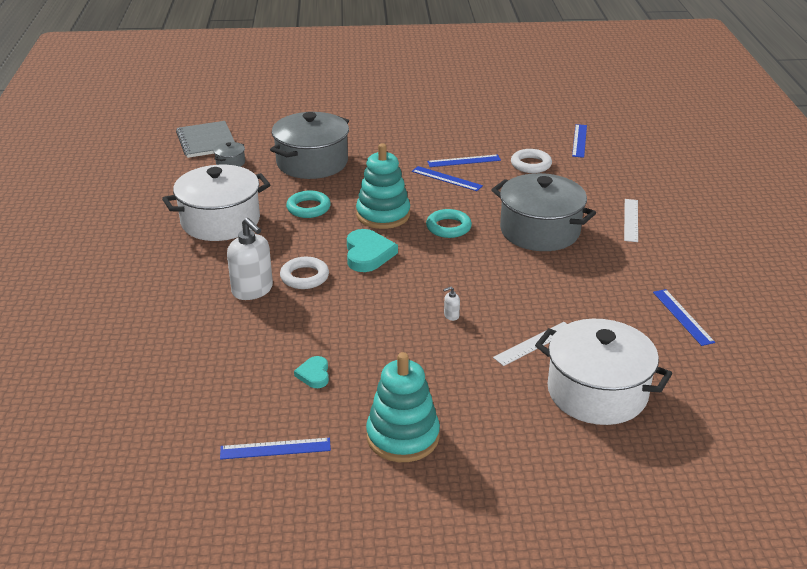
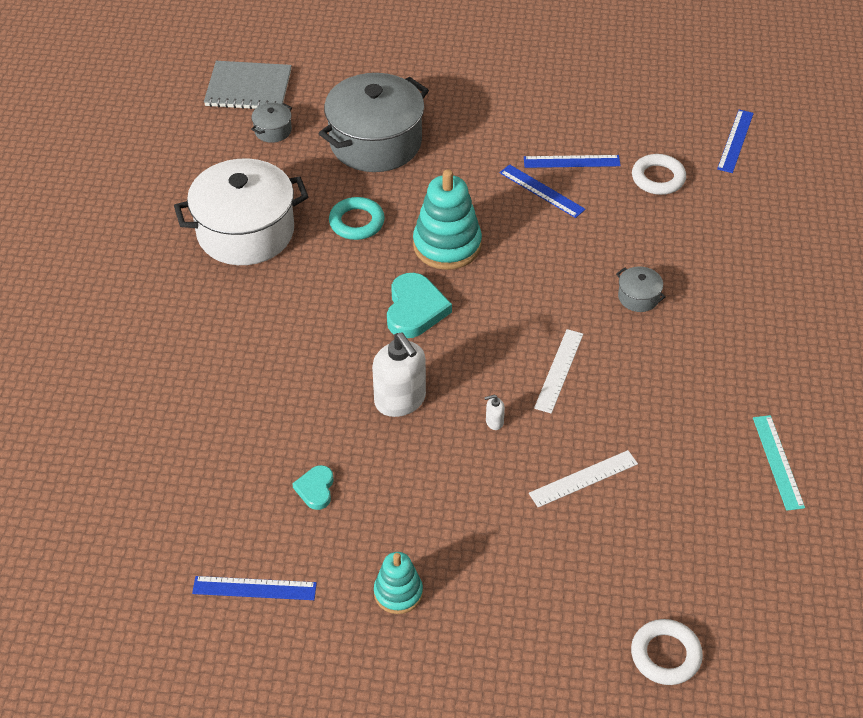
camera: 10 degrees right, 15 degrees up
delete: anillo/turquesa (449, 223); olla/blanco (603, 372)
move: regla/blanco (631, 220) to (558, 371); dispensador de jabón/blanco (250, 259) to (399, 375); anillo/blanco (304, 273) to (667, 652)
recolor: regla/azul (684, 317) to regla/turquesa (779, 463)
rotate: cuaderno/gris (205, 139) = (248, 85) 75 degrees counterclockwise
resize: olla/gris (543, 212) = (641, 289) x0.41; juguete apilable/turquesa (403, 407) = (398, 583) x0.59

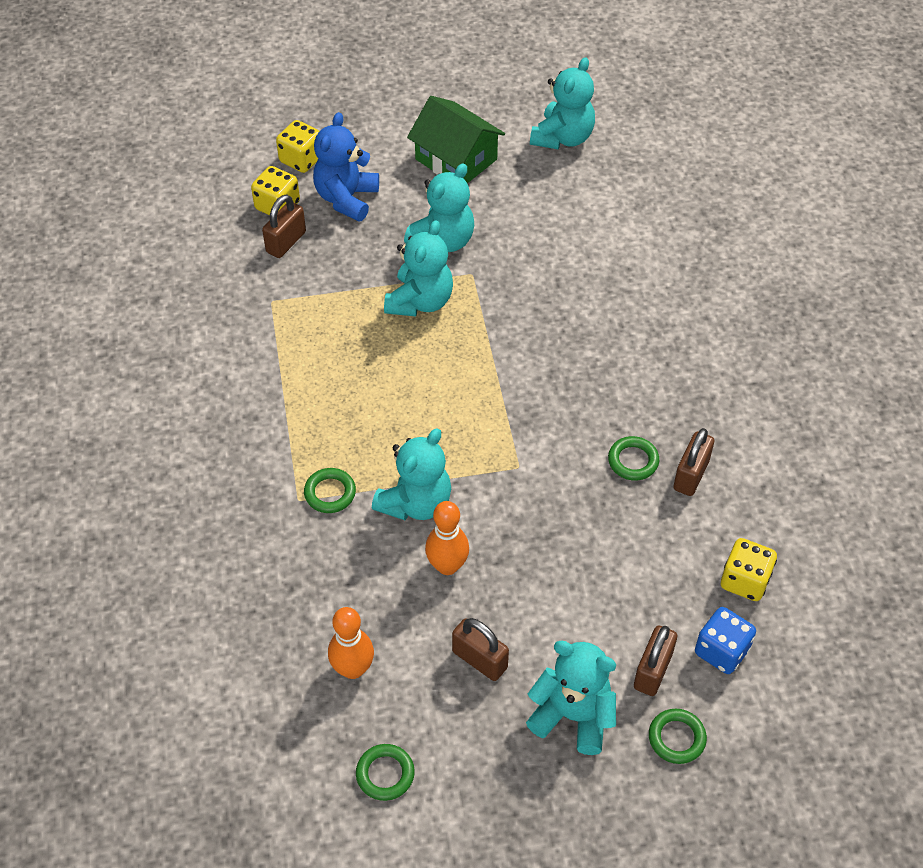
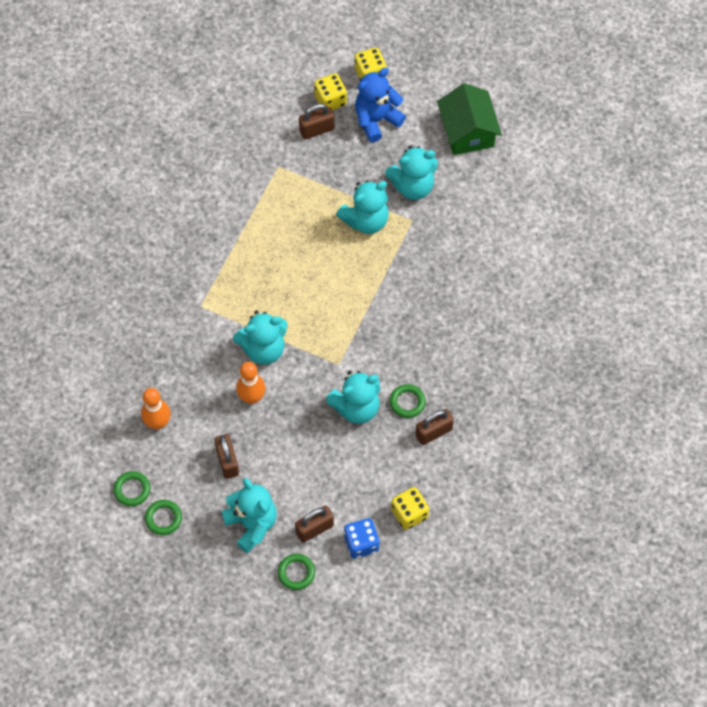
camera: 35 degrees right, 10 degrees up
move: osito/turquesa (562, 103) to (353, 397); anillo/verde (330, 490) to (163, 517)

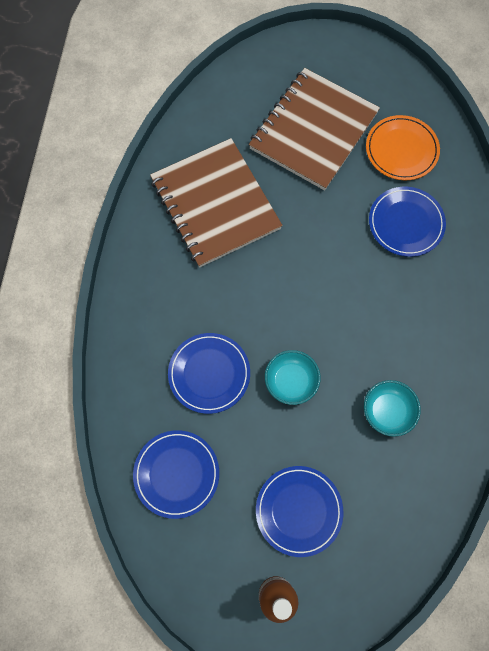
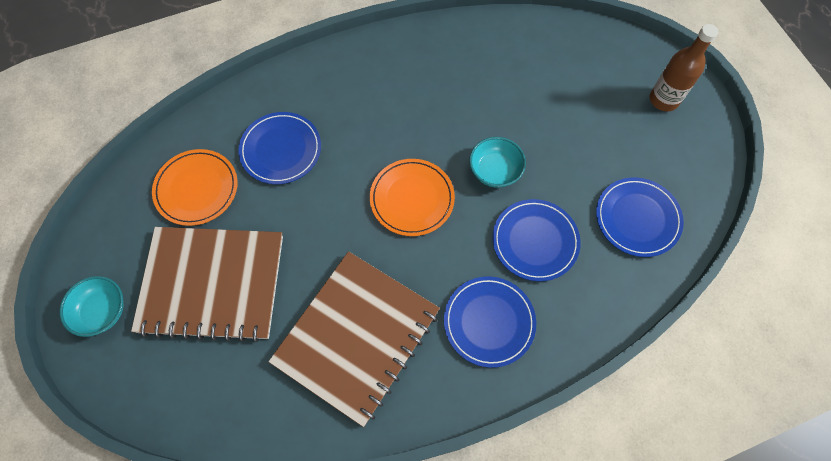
camera: 120 degrees left, 5 degrees down
insert: plato/naranja (412, 197)
move: cuenco/turquesa (392, 408) to (91, 306); plato/azul (299, 511) to (490, 322)

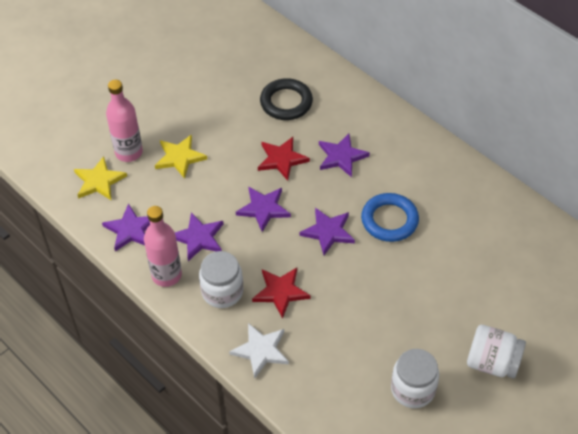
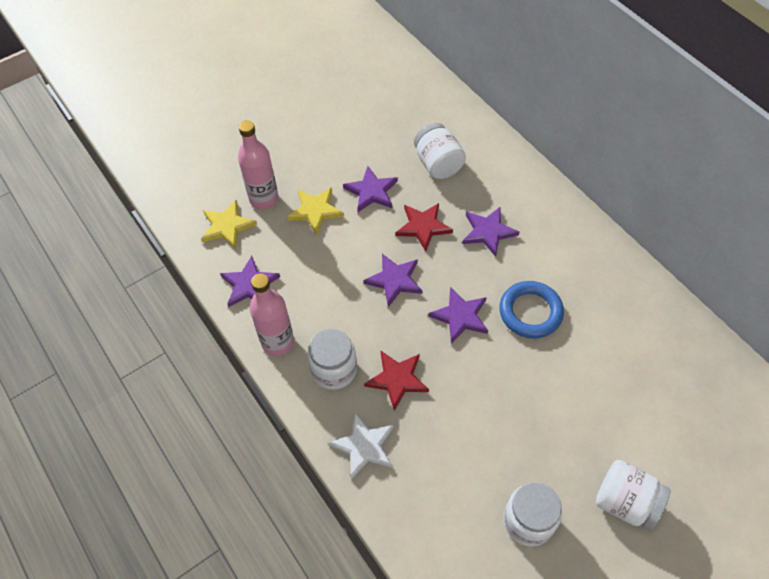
camera: 10 degrees right, 5 degrees up
move: estrella/morado (199, 236) to (370, 189)
replace: anillo/negro (286, 99) to tarro/blanco (440, 151)

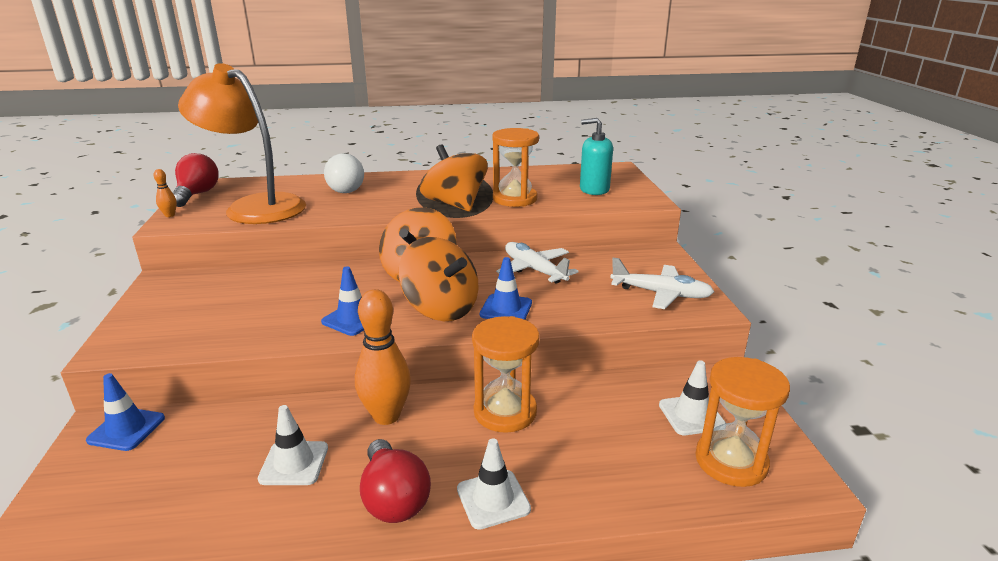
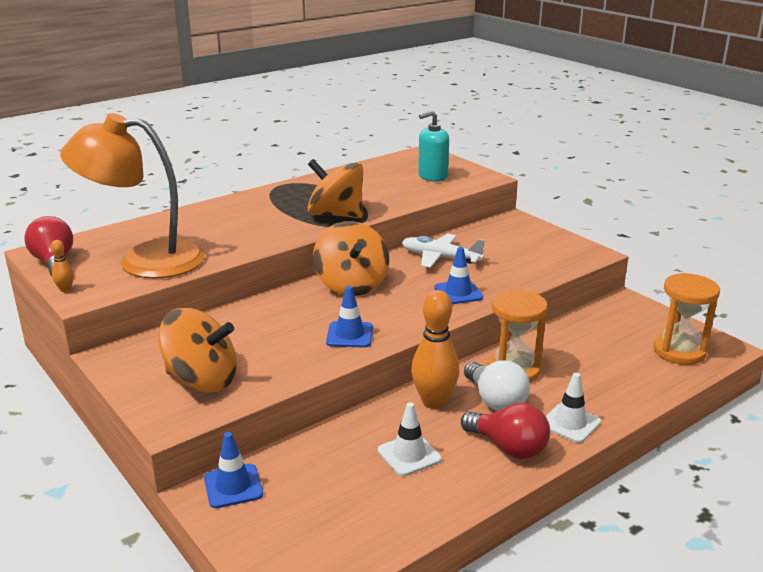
camera: 30 degrees left, 0 degrees up
delete: reloj de arena/naranja (515, 167); avión/blanco (662, 283); cono de tráfico/blanco (692, 397)
move: bombilla/blanco (344, 173) to (497, 385); peonza/naranja (438, 279) to (197, 350)

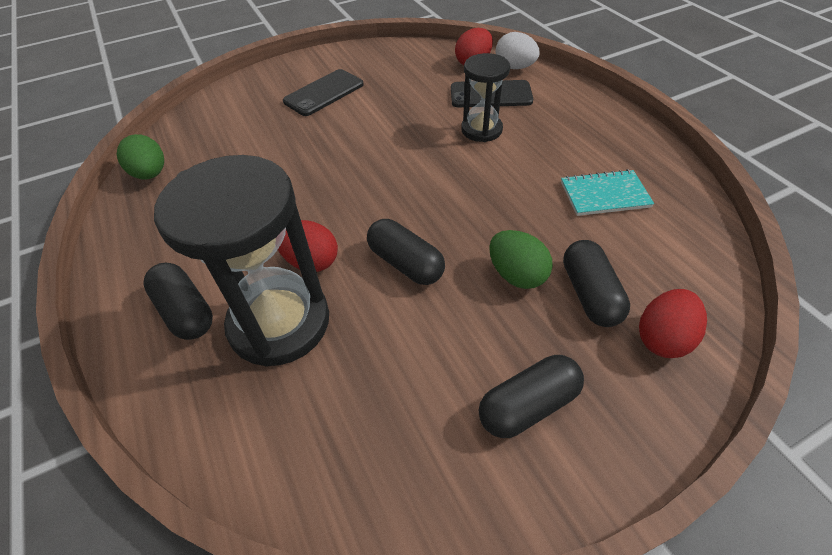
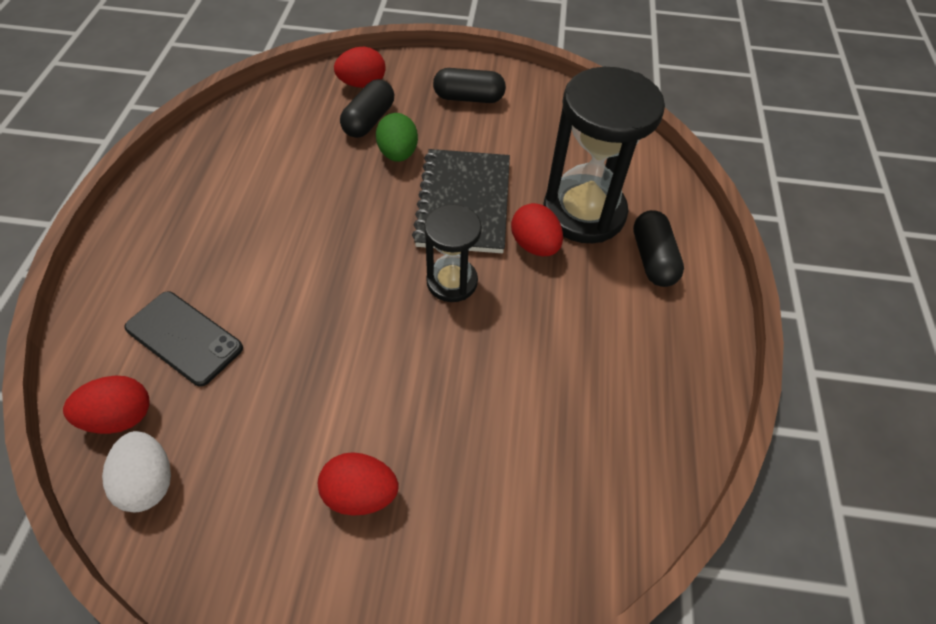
camera: 150 degrees left, 5 degrees up
delete: huevo/verde (140, 156); cuaderno/turquesa (607, 192)
move: huevo/blanco (518, 50) to (136, 471); reloj de arena/negro (485, 97) to (453, 253)
replace: móvil/negro (323, 92) to huevo/rojo (358, 484); cápsula/negro (406, 252) to cuaderno/negro (461, 201)

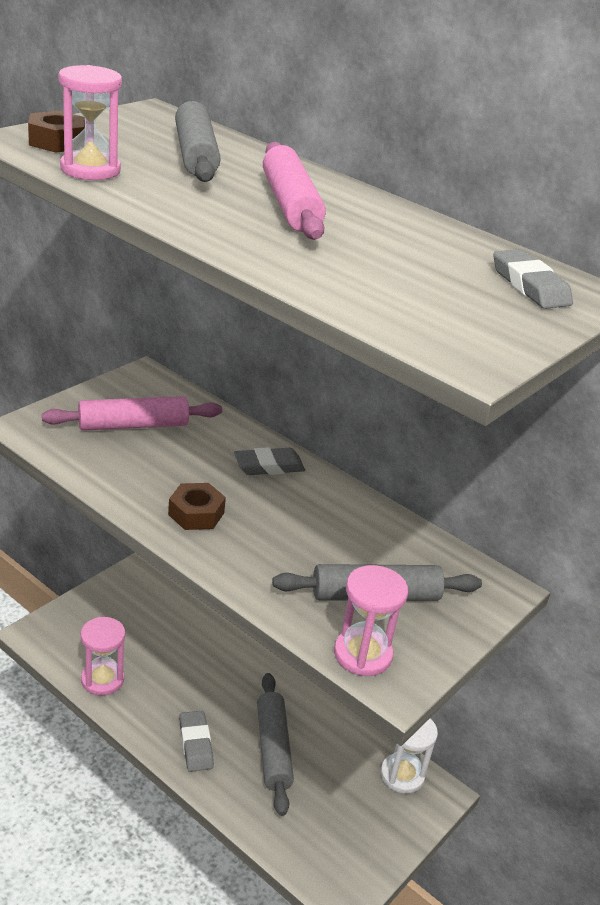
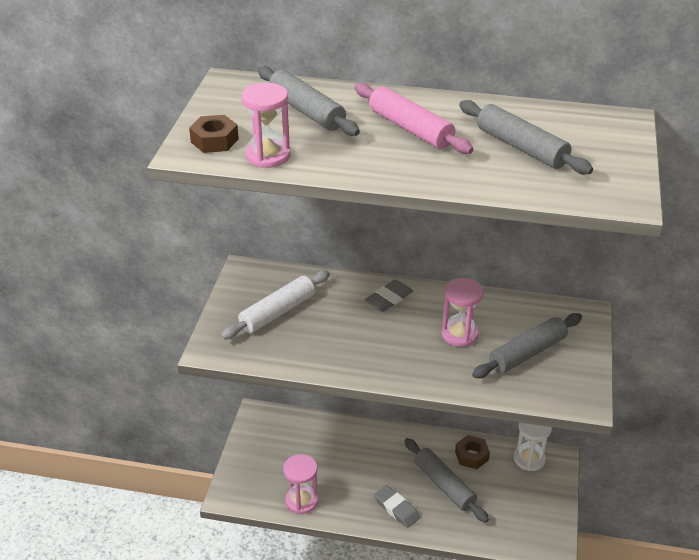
camera: 25 degrees left, 5 degrees up
delete: goma de borrar/gris (533, 279)
insert: rodillo/gris (526, 137)
move: tuerca/marrón (197, 506) to (472, 452); reloj de arena/rosa (371, 620) to (462, 312)
recolor: rodillo/rosa (132, 413) to rodillo/blanco (275, 305)

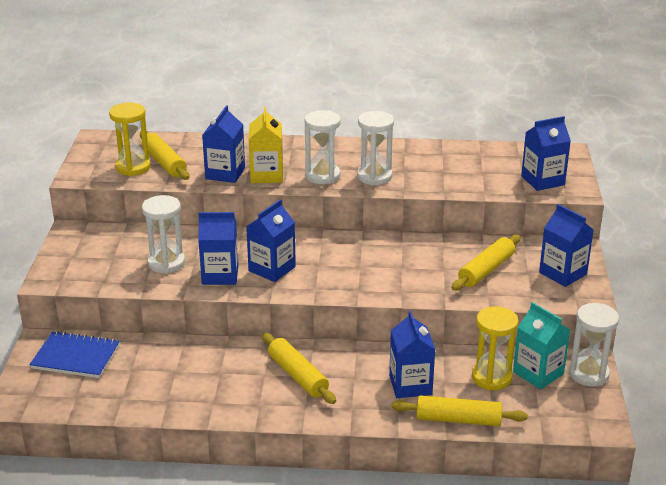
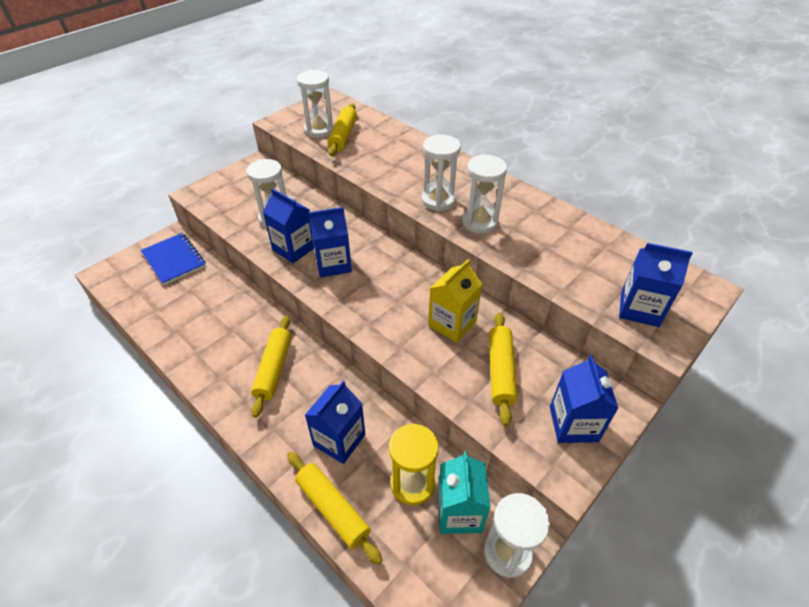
camera: 40 degrees right, 15 degrees up
delete: cartón de leche/azul (223, 144)
move: cartón de leche/amarillo (266, 145) to (455, 301)
recolor: reloj de arena/amarillo (130, 139) to reloj de arena/blanco (315, 104)
rotate: rodillo/amarillo (486, 263) = (503, 369) 75 degrees counterclockwise

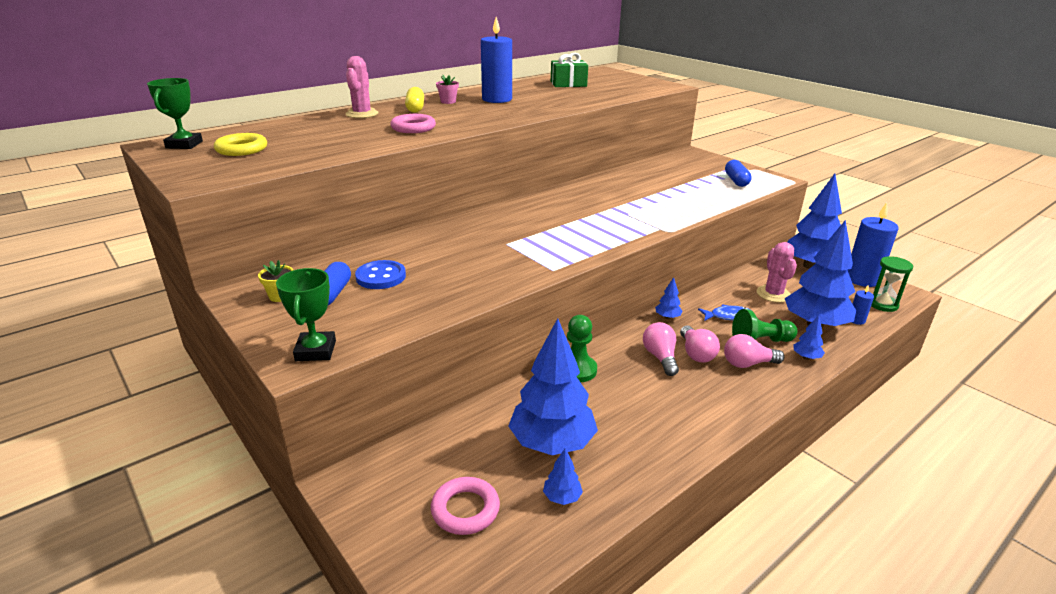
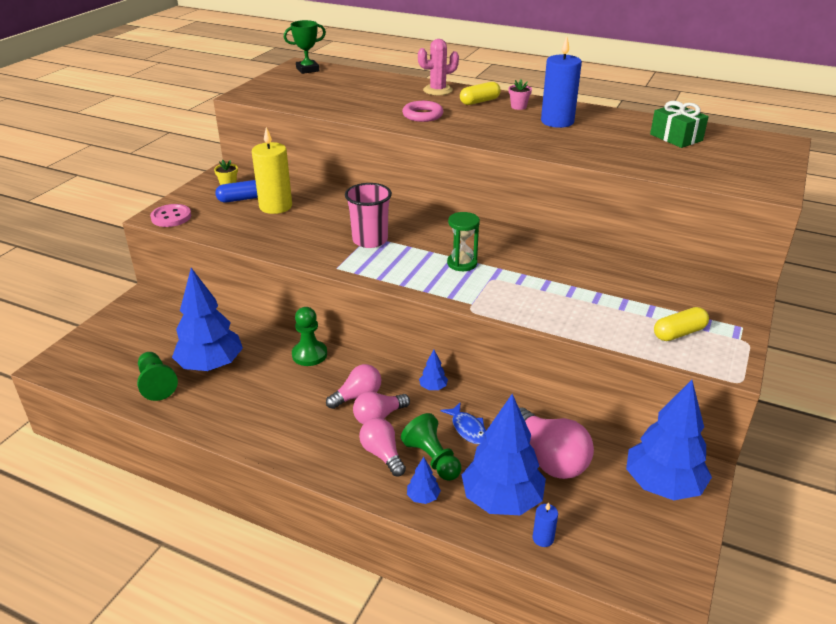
camera: 65 degrees right, 5 degrees up
delete: anillo/amarillo (240, 144); vela/azul (873, 244); anillo/rosa (465, 506)
insert: vaso/rosa (368, 215)
move: reloj de arena/verde (892, 284) to (463, 241)
replace: cactus/rosa (777, 272) to bombilla/rosa (556, 443); botón/azul (380, 274) to vela/amarillo (272, 170); trofeo/verde (306, 314) to botón/rosa (170, 215); árbol/azul (563, 476) to peón/verde (157, 376)
recolor: cápsula/azul (738, 173) to cápsula/amarillo (681, 324)

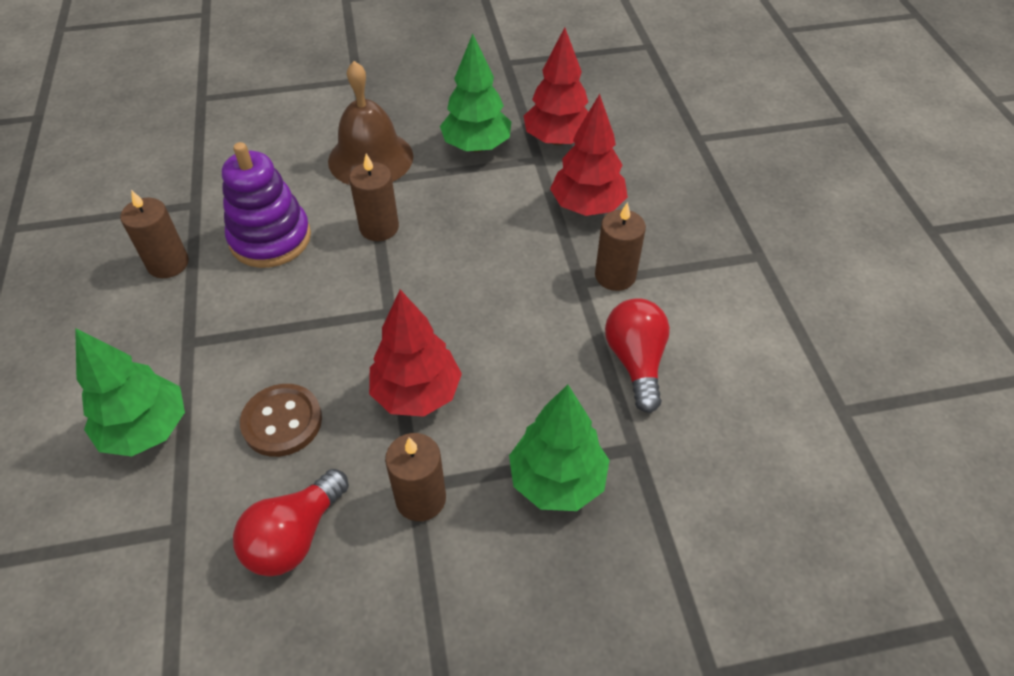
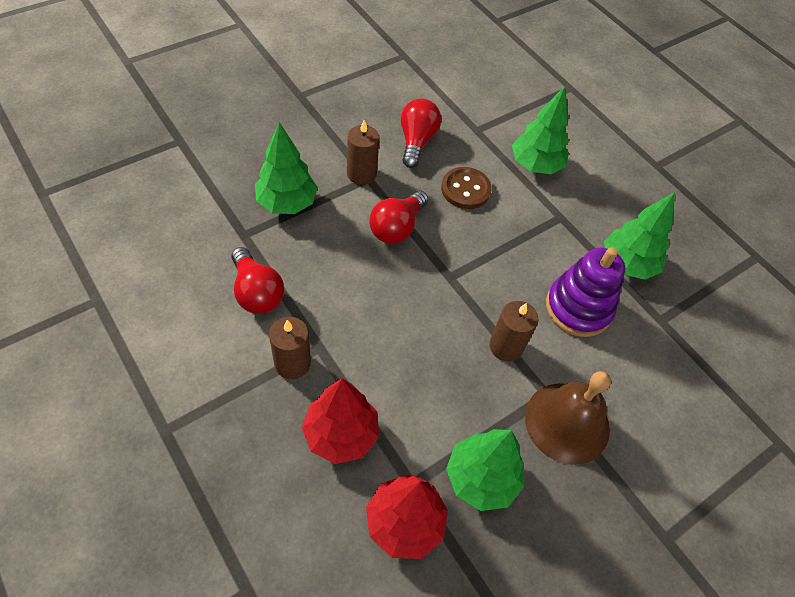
camera: 150 degrees right, 5 degrees up
replace: vela/marrón (154, 234) to árbol/verde (639, 236); árbol/rojo (415, 353) to bombilla/rojo (398, 217)

